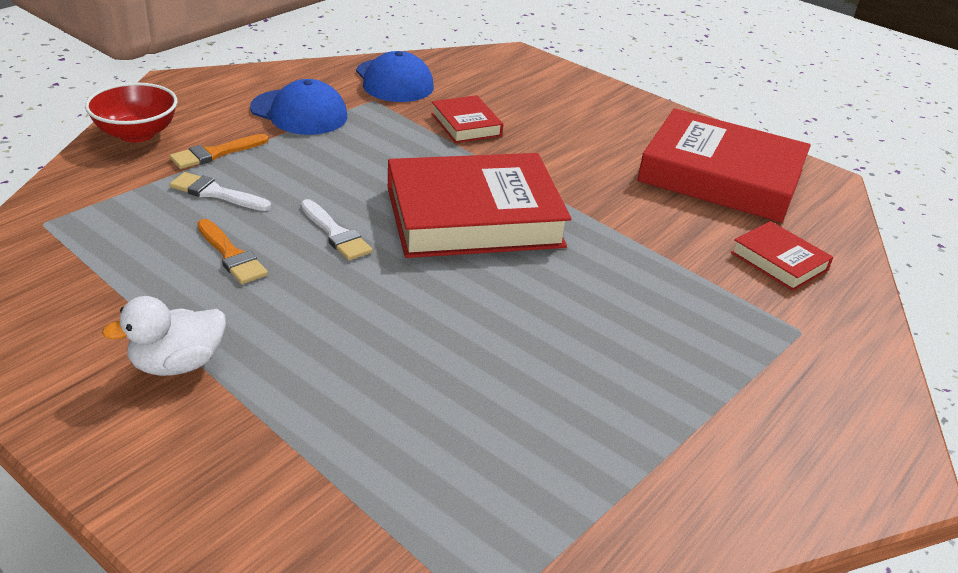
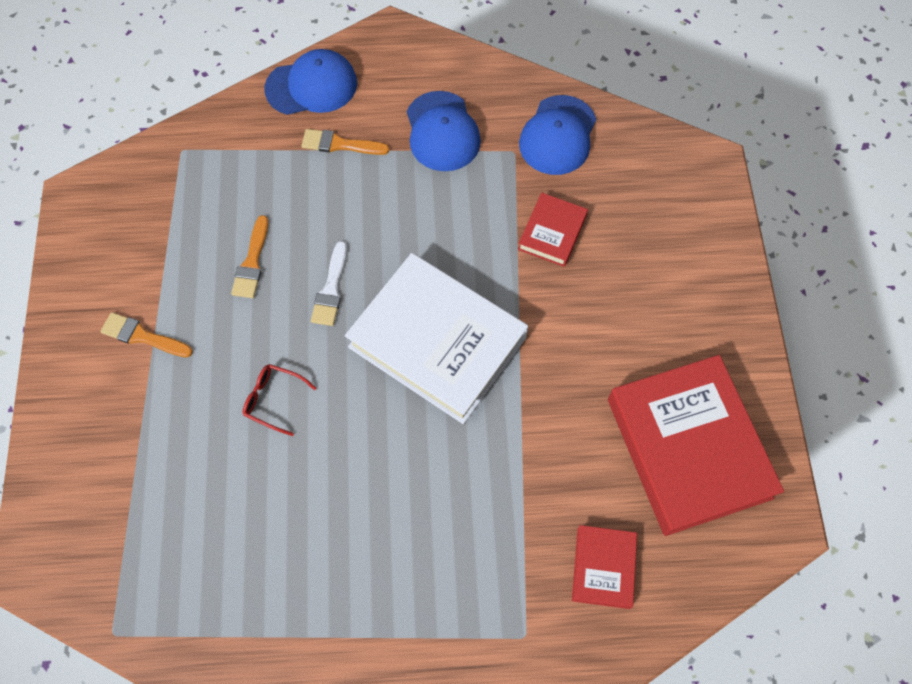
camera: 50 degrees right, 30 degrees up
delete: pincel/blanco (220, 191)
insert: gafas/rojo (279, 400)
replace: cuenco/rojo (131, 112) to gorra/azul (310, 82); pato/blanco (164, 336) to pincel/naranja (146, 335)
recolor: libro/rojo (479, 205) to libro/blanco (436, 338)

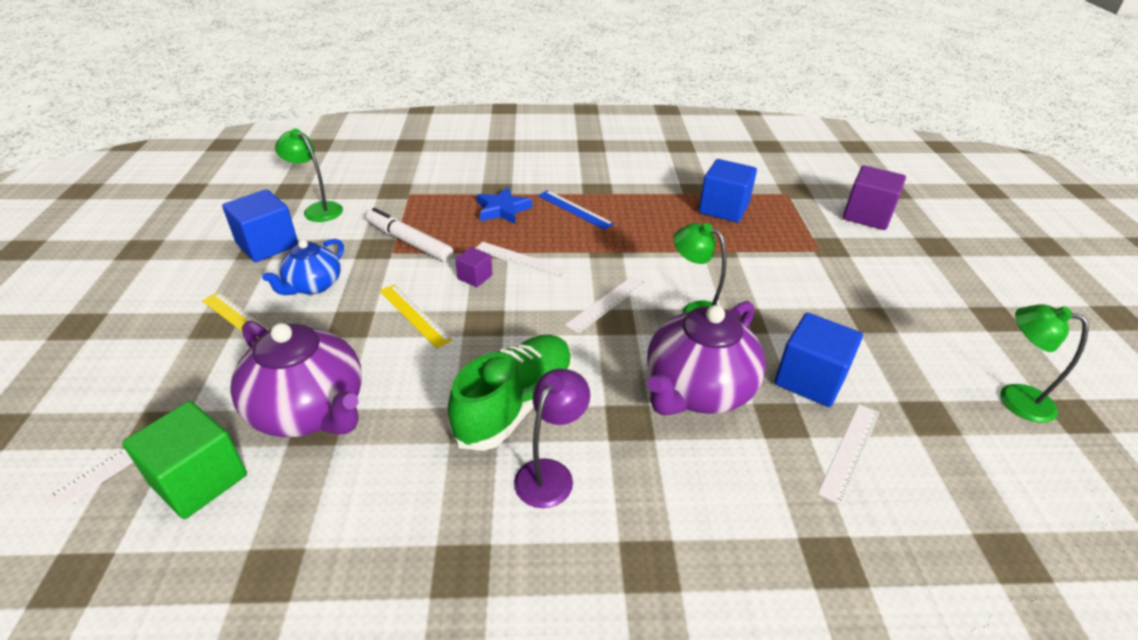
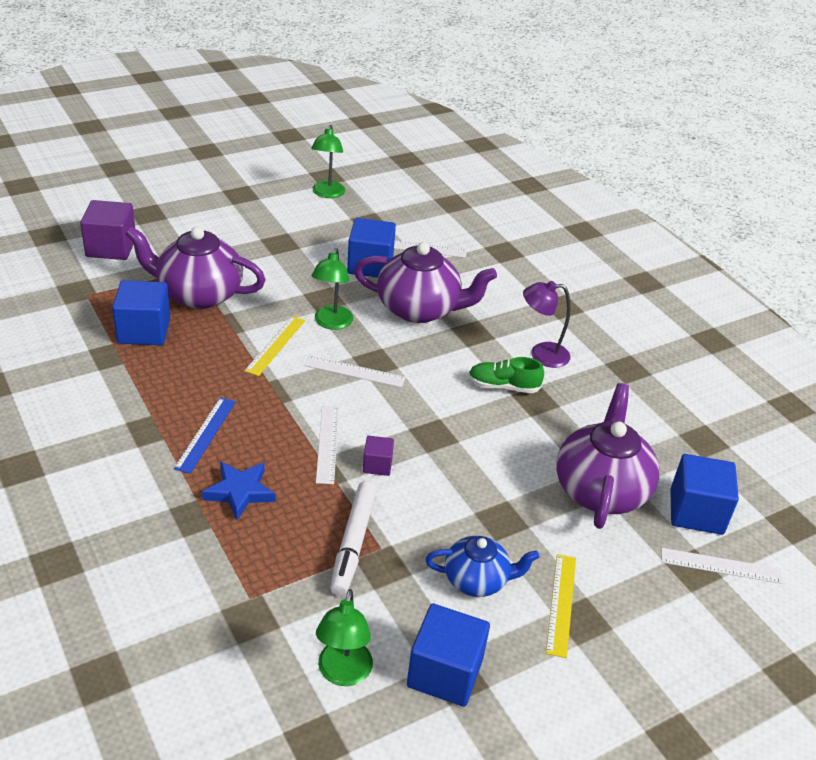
camera: 120 degrees left, 0 degrees up
insert: tetera/morado (195, 268)
move: regla/amarillo (416, 316) to (274, 346)
recolor: cubo/verde (184, 460) to cubo/azul (704, 494)
resize: zapato/verde (510, 393) = (506, 375) x0.59

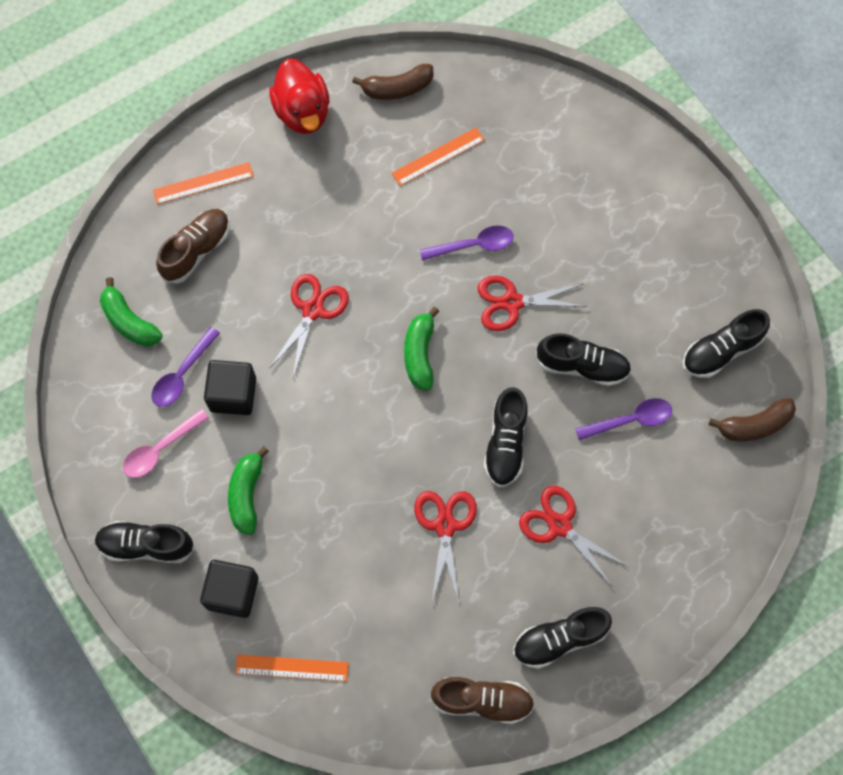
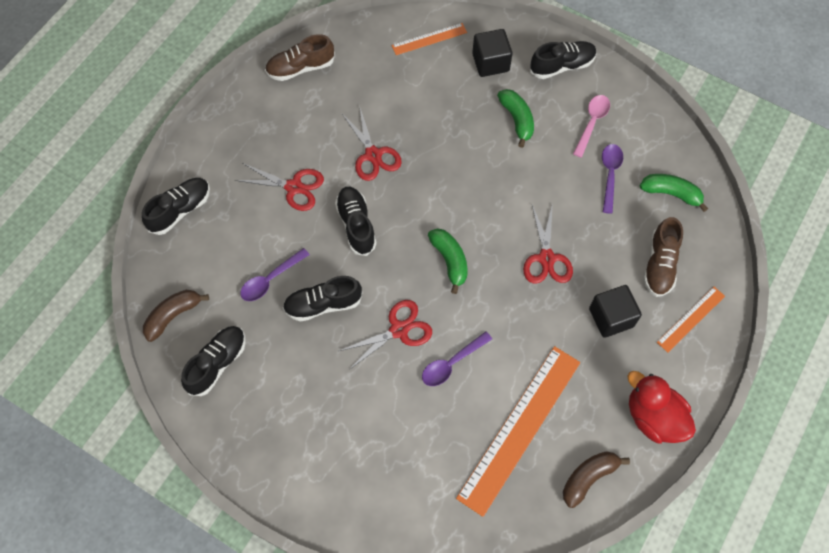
camera: 155 degrees right, 5 degrees down
move: cubo/negro (230, 387) to (615, 311); zapato/negro (562, 638) to (176, 206)
resize: regla/naranja (438, 156) = (518, 431) x2.03

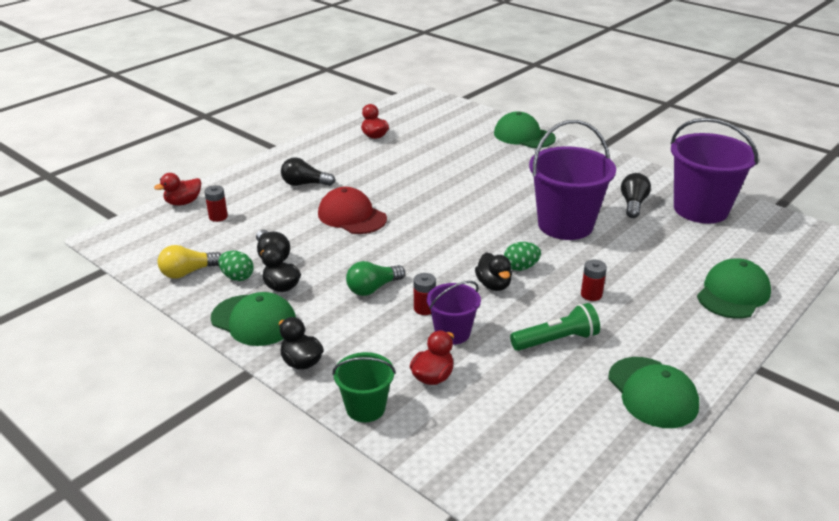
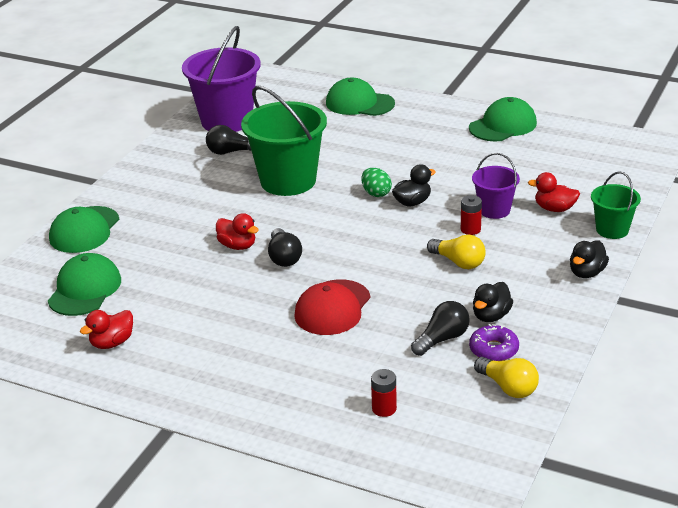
camera: 105 degrees left, 0 degrees up
delete: pila/rojo (594, 280); lámpara de mano/verde (555, 327)
move: bombilla/negro (308, 171) to (285, 247); pato/rojo (177, 189) to (237, 231); gorra/verde (253, 319) to (84, 284)
replace: huevo/verde (236, 266) to rosquilla/morado (494, 342)
recolor: balde/morado (572, 180) to balde/verde (284, 141); bombilla/verde (375, 278) to bombilla/amarillo (456, 252)

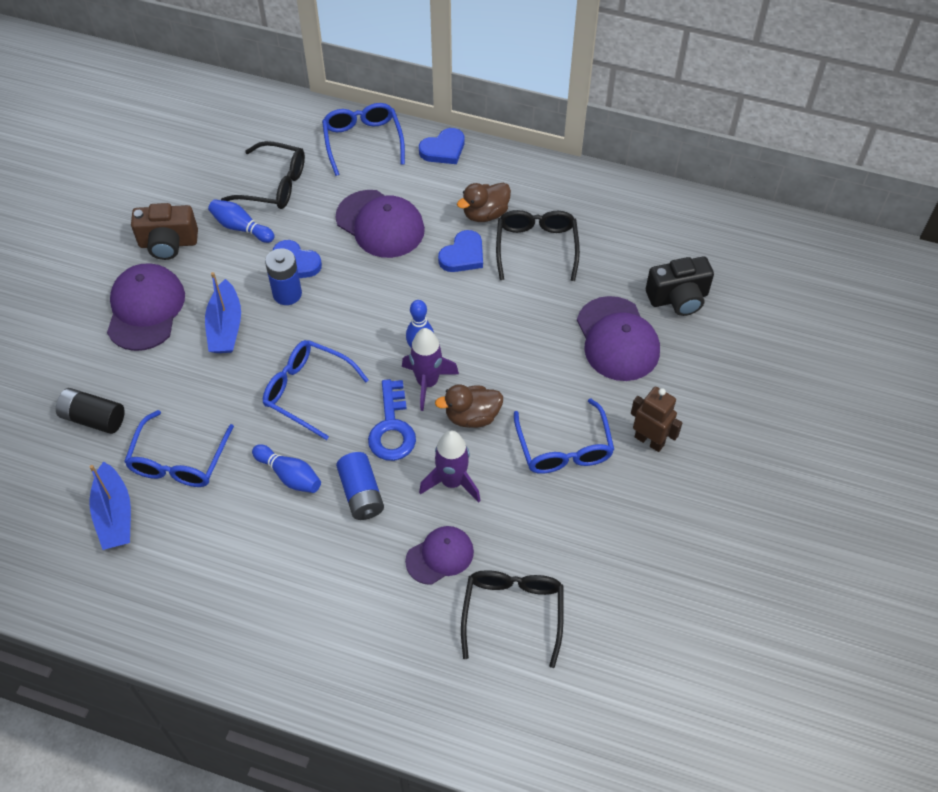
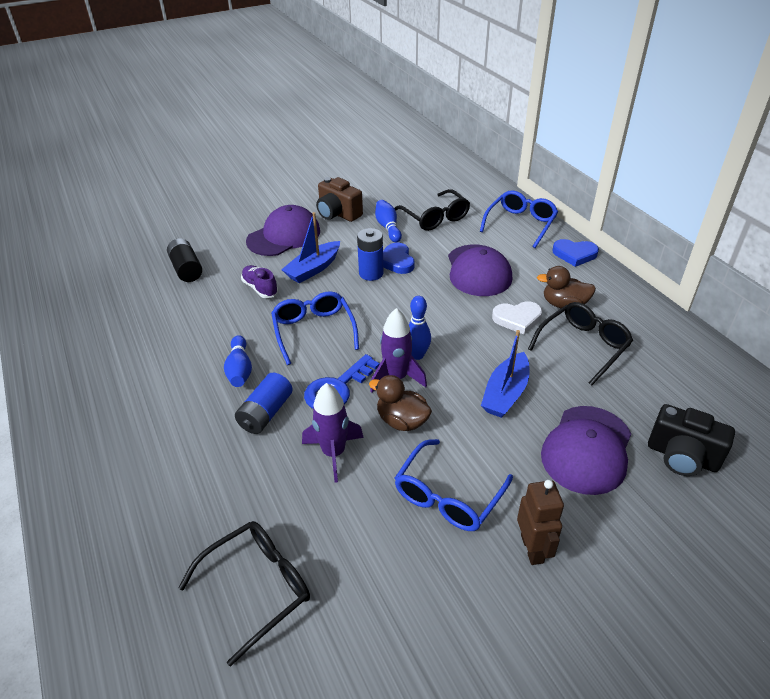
camera: 45 degrees right, 15 degrees down
delete: gafas/azul (179, 448); gorra/morado (439, 555)
insert: zapato/morado (259, 281)
move: barco/azul (110, 505) to (505, 374)
recolor: corazón/azul (460, 251) to corazón/blanco (517, 318)

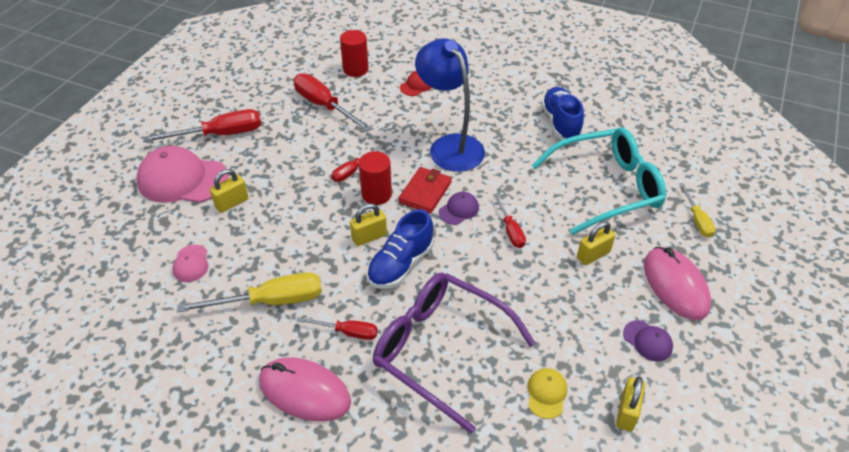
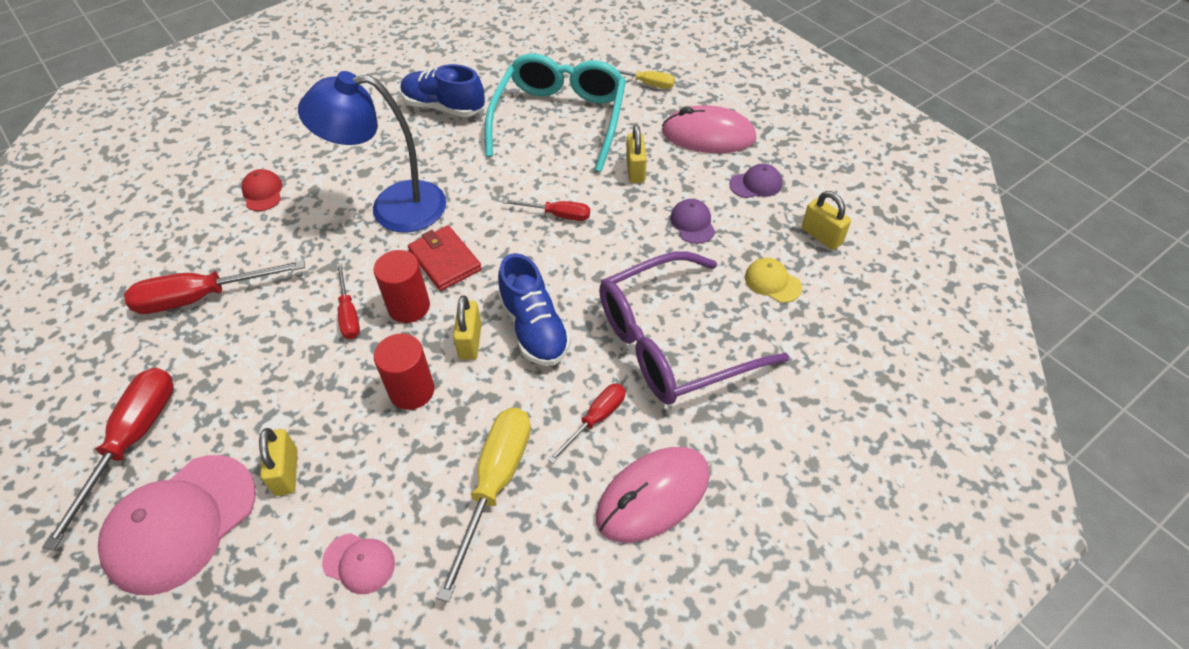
camera: 60 degrees left, 5 degrees up
move: cilindro/rojo (354, 53) to (404, 372); gorra/morado (459, 208) to (692, 221)

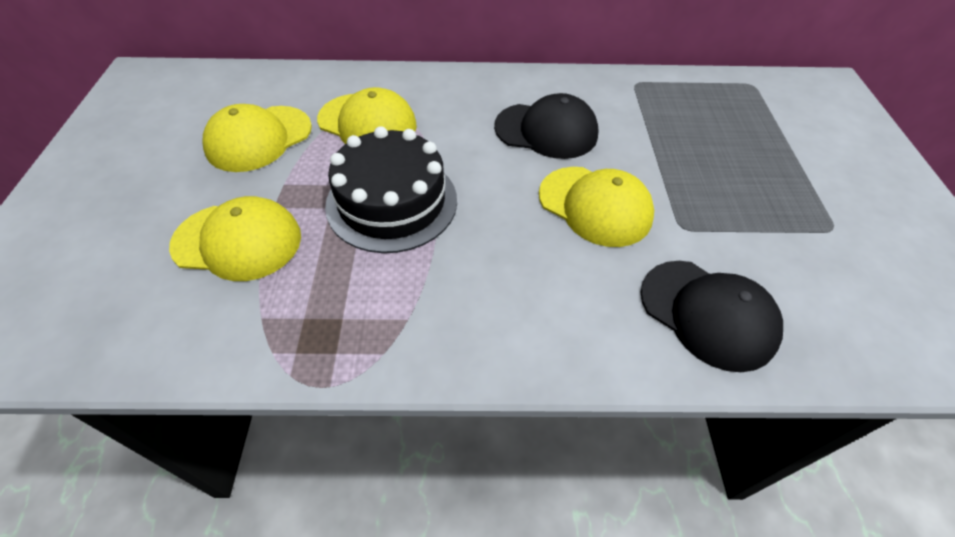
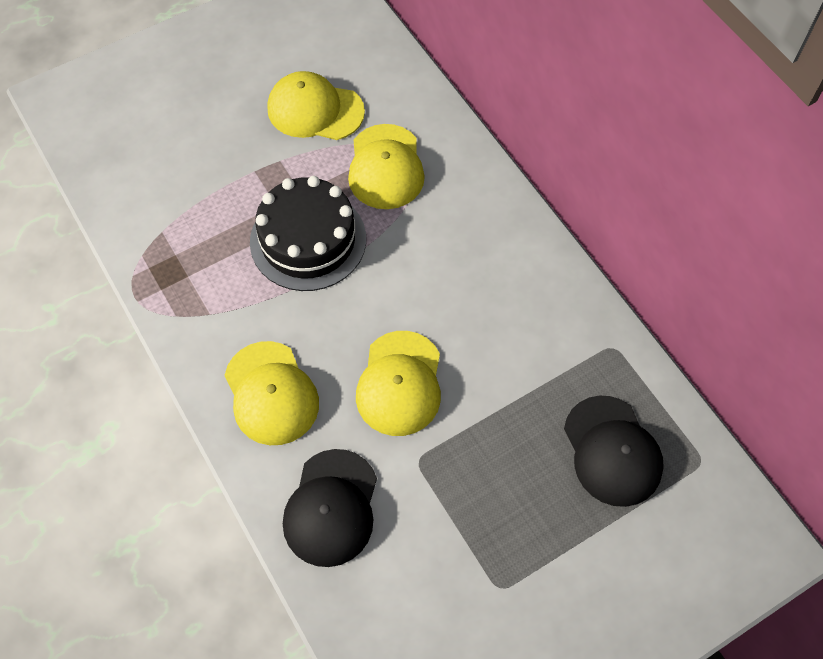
camera: 60 degrees right, 10 degrees up
move: gorra/negro (546, 126) to (614, 451); gorra/amarillo (235, 238) to (272, 393)

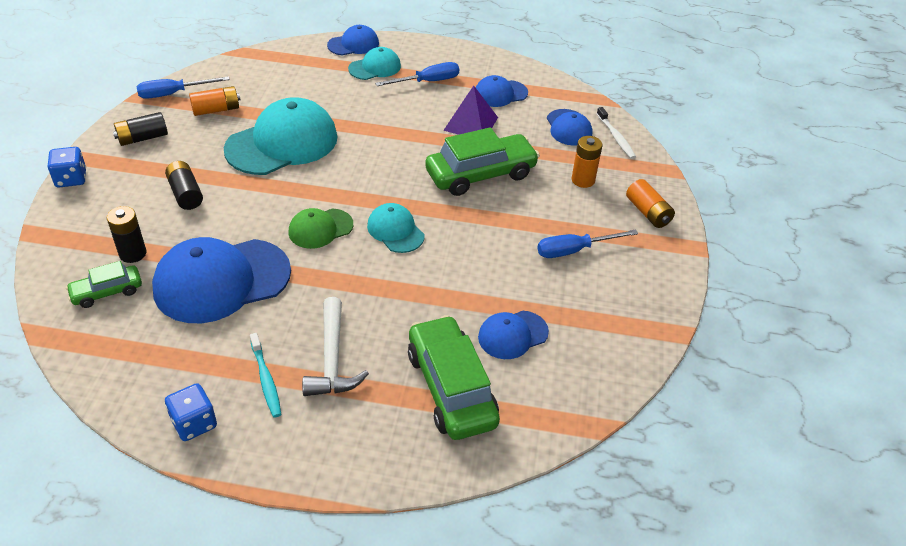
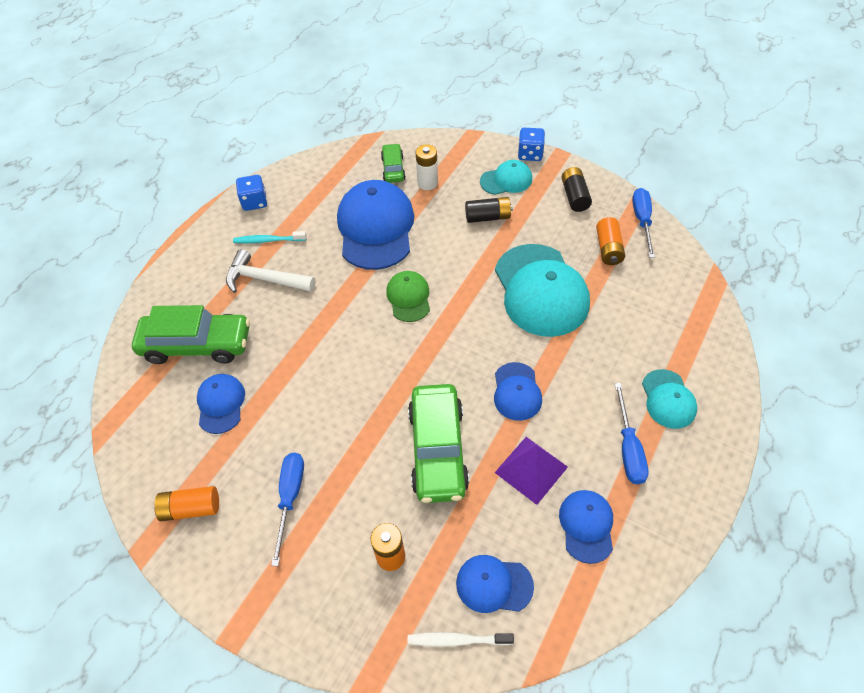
camera: 115 degrees right, 10 degrees up
move: gorra/azul (353, 40) to (518, 391); pila/naranja (650, 203) to (186, 503); gorra/turquesa (396, 228) to (506, 177)
recolor: pila/negro (126, 234) to pila/blanco (427, 167)

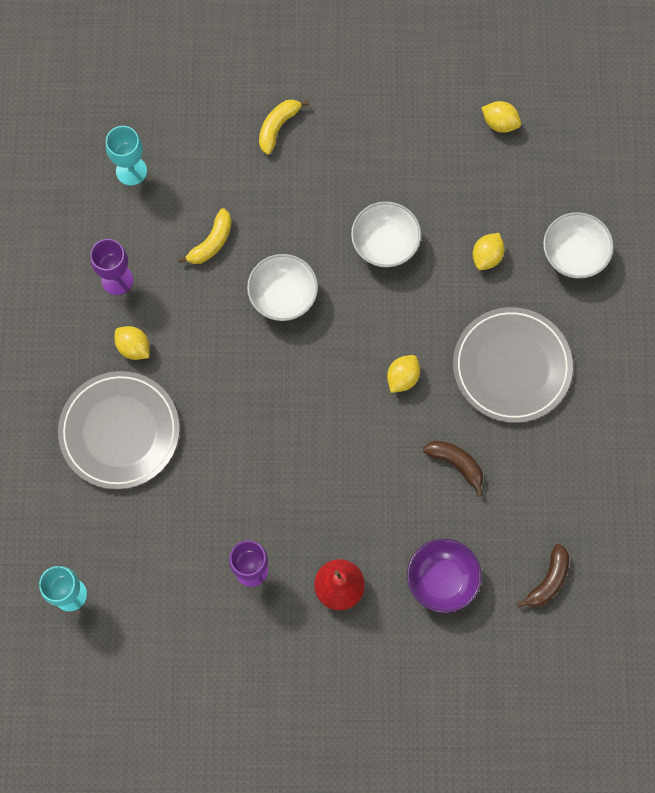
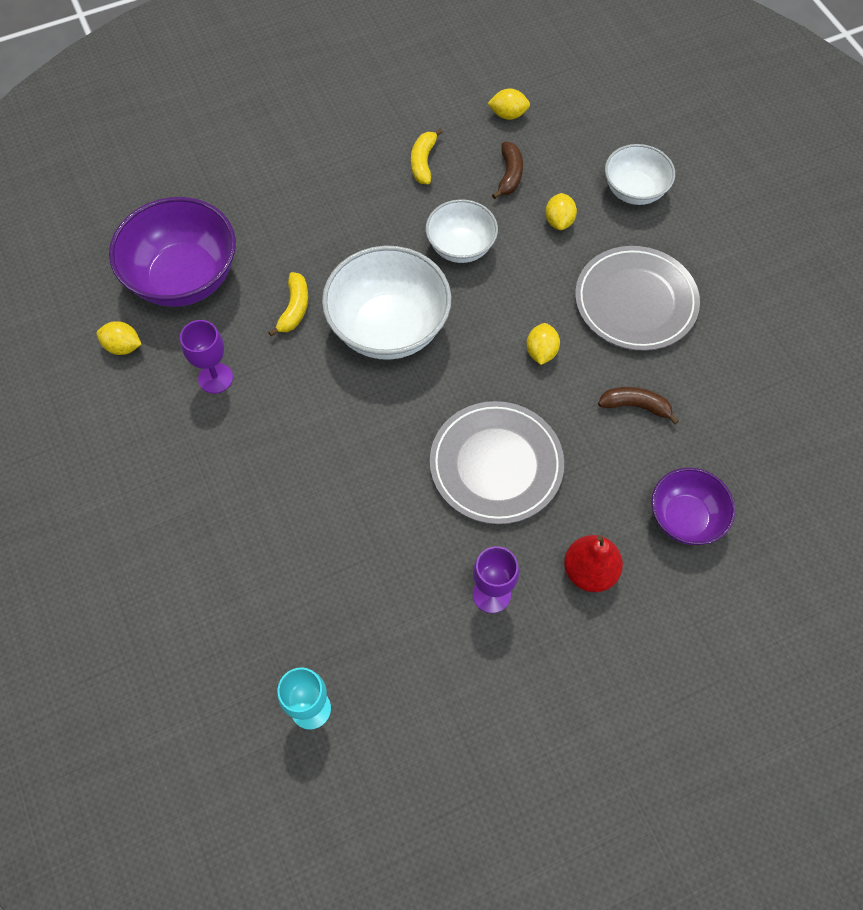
camera: 25 degrees left, 10 degrees down
move: plátano/amarillo (284, 127) to (427, 156); limón/amarillo (132, 343) to (119, 338); plato/gris (119, 430) to (497, 462); plátano/marrón (543, 576) to (507, 170)
replace: copa/turquesa (126, 156) to cuenco/morado (172, 252)
resize: cuenco/blanco (282, 287) = (386, 303) x1.67

